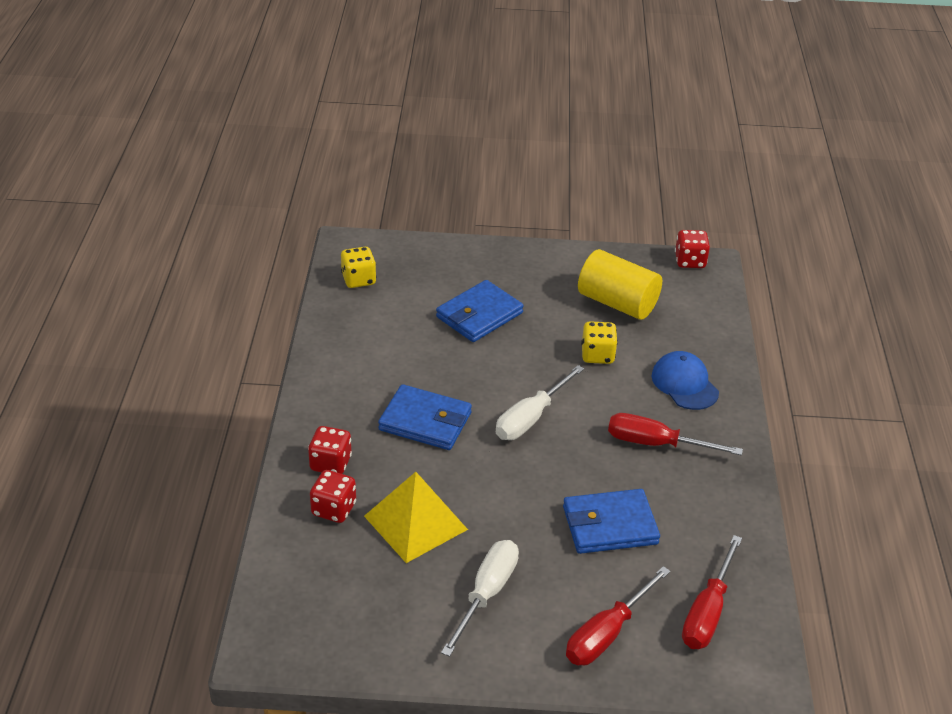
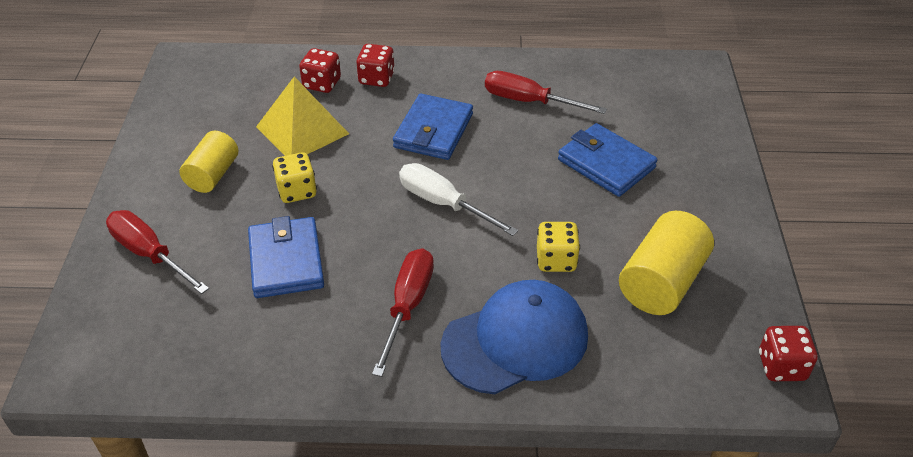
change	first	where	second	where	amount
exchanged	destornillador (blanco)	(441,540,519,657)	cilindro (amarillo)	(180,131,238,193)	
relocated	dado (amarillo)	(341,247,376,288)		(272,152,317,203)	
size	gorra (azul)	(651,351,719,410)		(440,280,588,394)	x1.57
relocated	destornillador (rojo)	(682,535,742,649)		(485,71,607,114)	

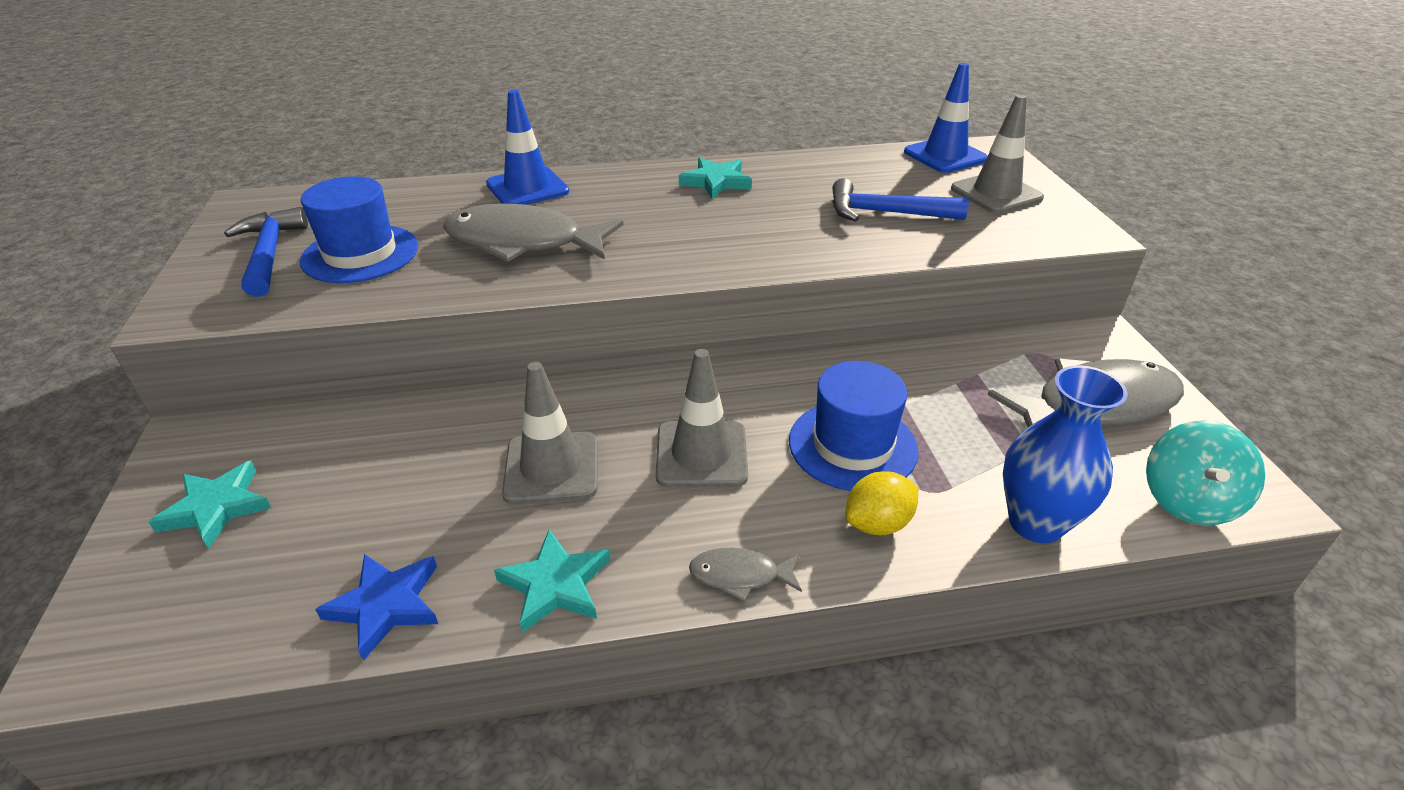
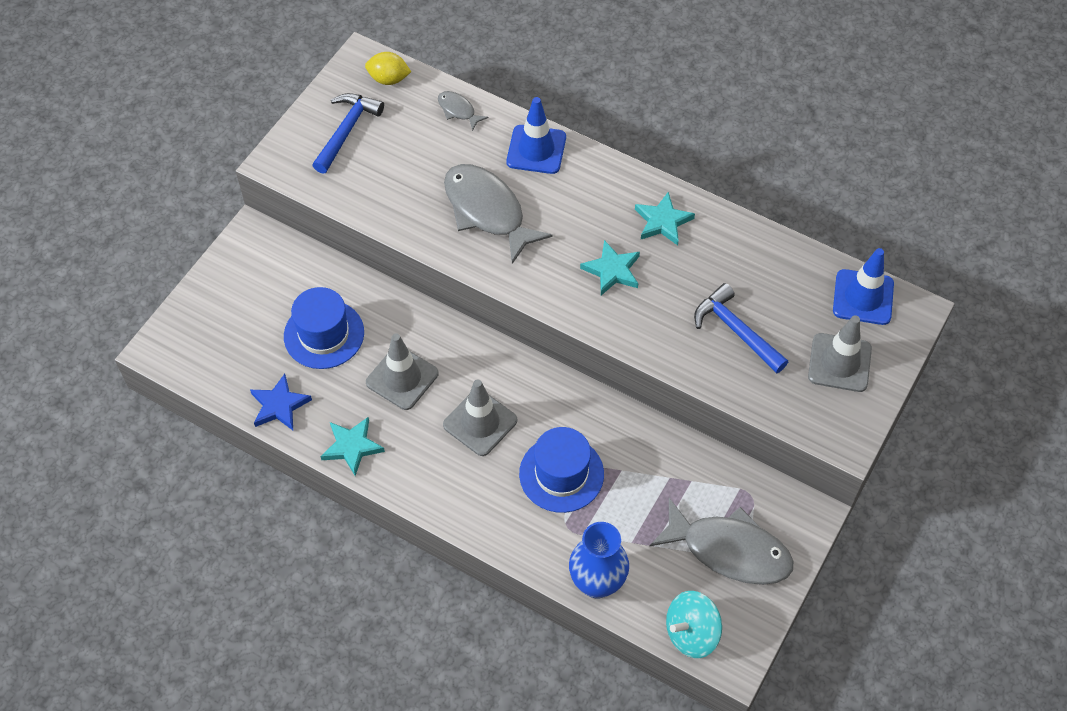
change	first	where	second	where	amount
relocated	sombrero (azul)	(300,176,418,283)		(284,287,364,369)	
relocated	limón (amarillo)	(845,472,918,535)		(365,52,411,85)	
relocated	pez (gris)	(689,548,802,601)		(438,91,488,131)	
relocated	estrella (turquesa)	(149,461,271,549)		(580,240,640,295)	

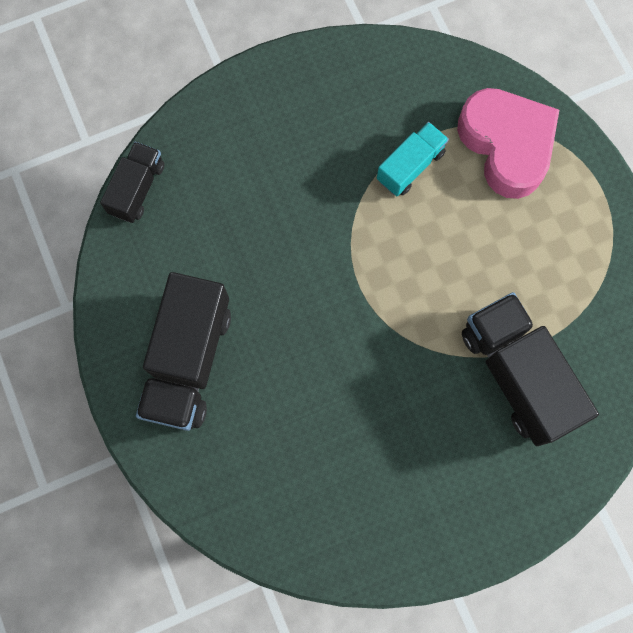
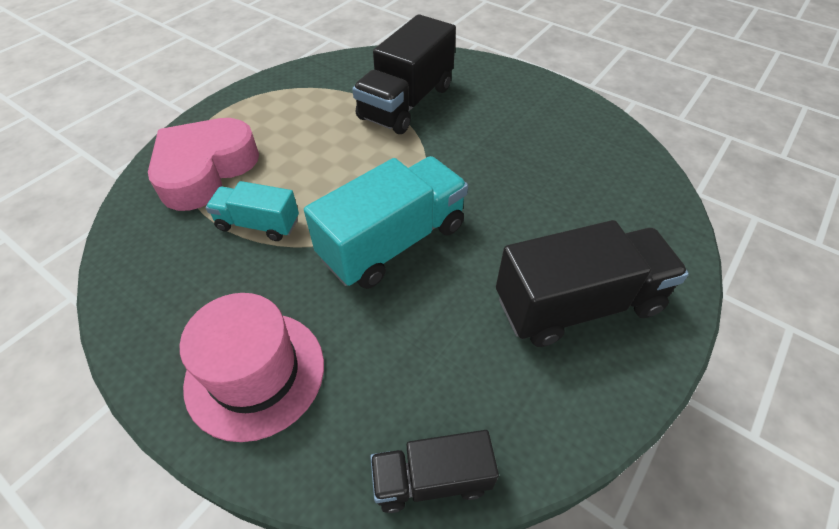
change	first	where	second	where	amount
appeared			sombrero (rosa)	(180,293,324,442)	
appeared			camión (turquesa)	(304,156,468,289)	

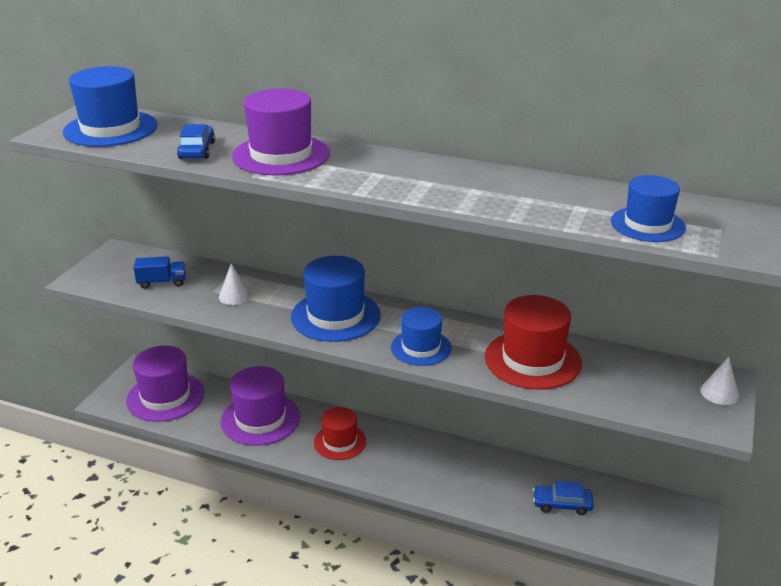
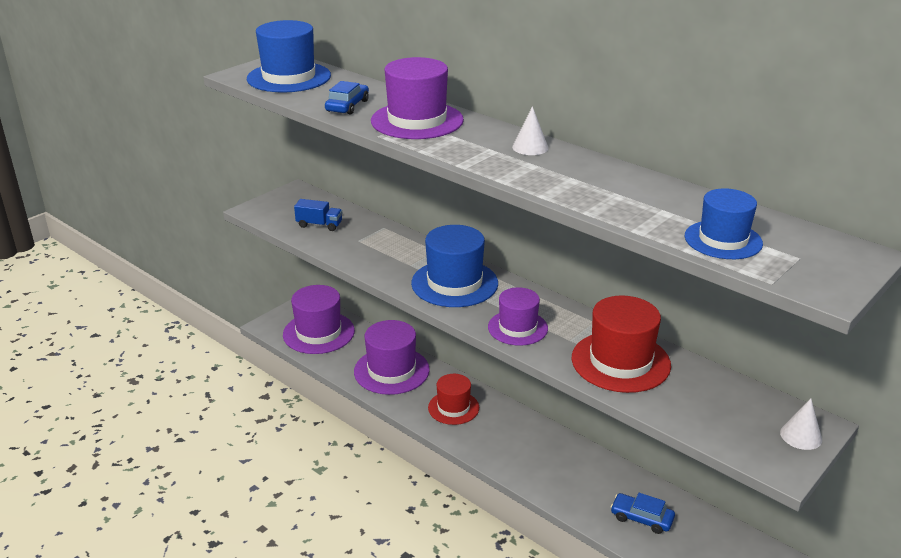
change	first	where	second	where	amount
colour	sombrero (azul)	(391,307,452,366)	sombrero (morado)	(488,287,548,346)	
relocated	cono (blanco)	(219,263,251,305)		(512,106,549,155)	

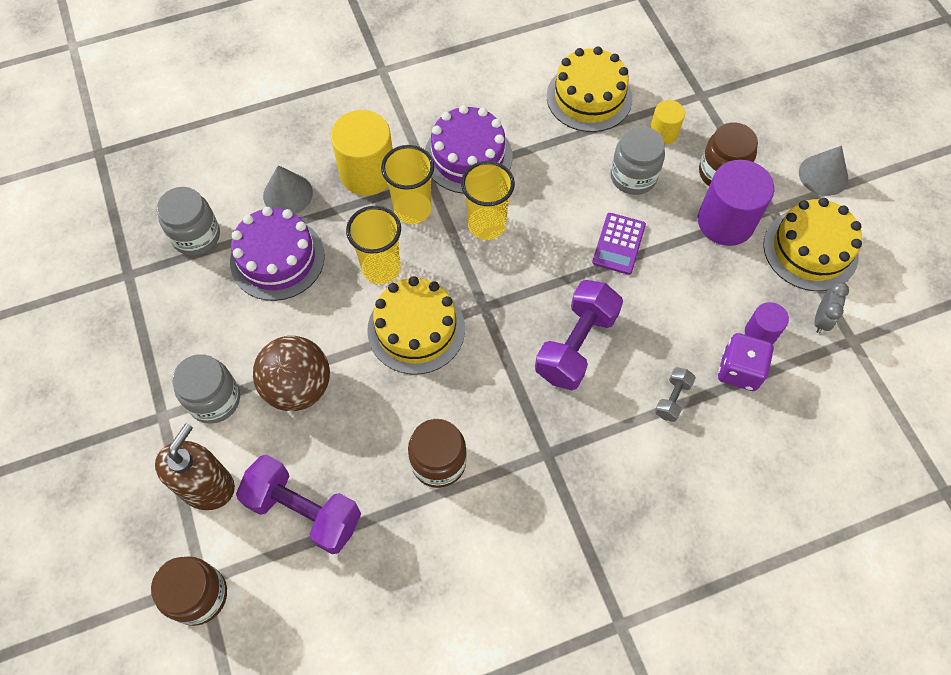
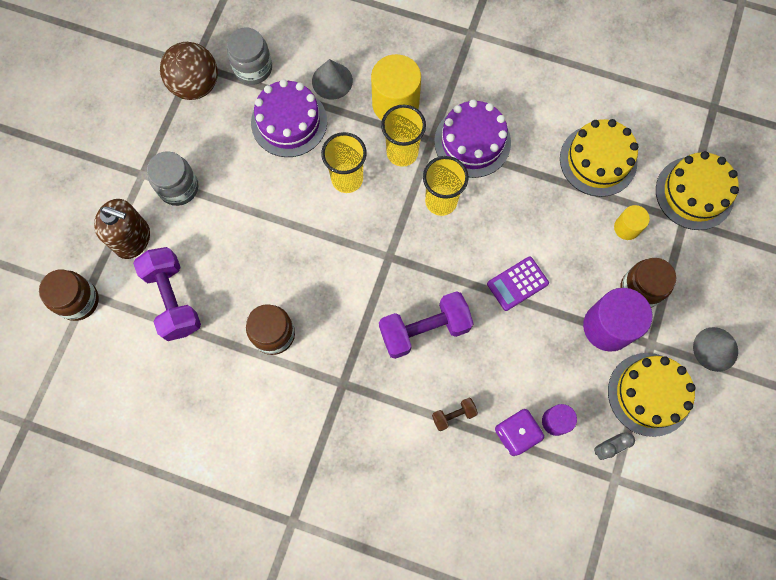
change	first	where	second	where	amount
spun	dispensador de jabón (marrón)	(155,424,235,510)		(94,199,150,259)	45 degrees clockwise
relocated	pelota (marrón)	(253,336,330,411)		(160,42,218,100)	
colour	mancuerna (gris)	(655,367,696,422)	mancuerna (marrón)	(432,398,478,431)	
relocated	tarta (amarillo)	(367,276,465,374)		(656,151,739,230)	
missing	tarro (gris)	(610,126,665,195)			

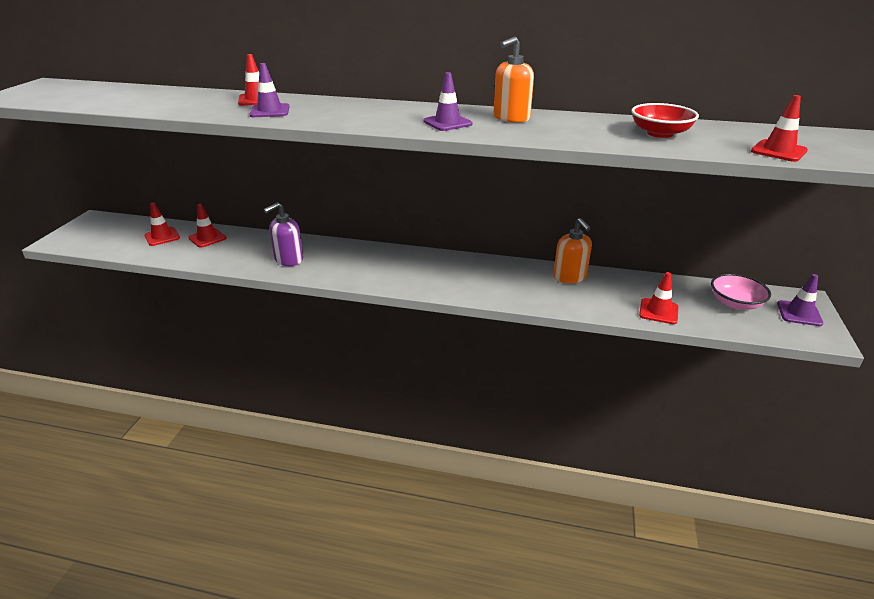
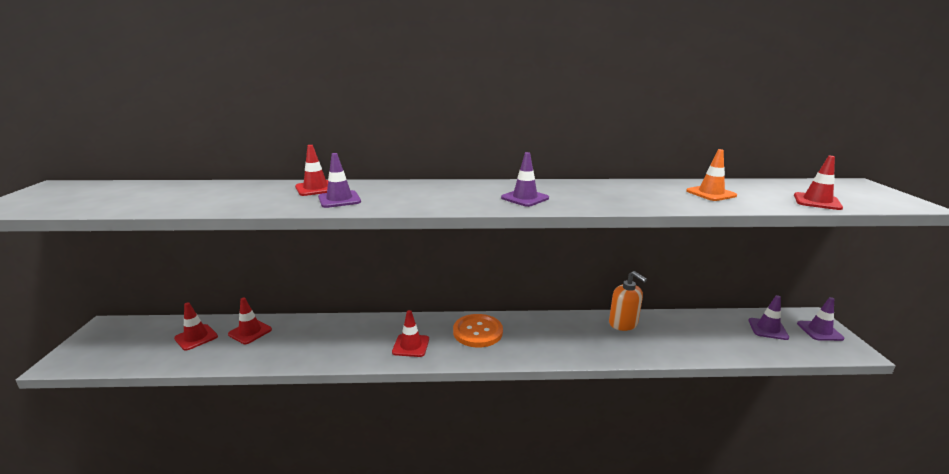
change	first	where	second	where	amount
relocated	cono de tráfico (rojo)	(639,272,678,324)		(392,310,429,357)	
appeared			botón (naranja)	(453,314,503,347)	
exchanged	cuenco (rojo)	(631,103,699,138)	cono de tráfico (naranja)	(686,149,737,201)	
exchanged	cuenco (rosa)	(711,274,771,310)	cono de tráfico (morado)	(748,295,789,340)	
missing	dispensador de jabón (morado)	(264,202,303,266)			
missing	dispensador de jabón (naranja)	(494,36,534,123)			

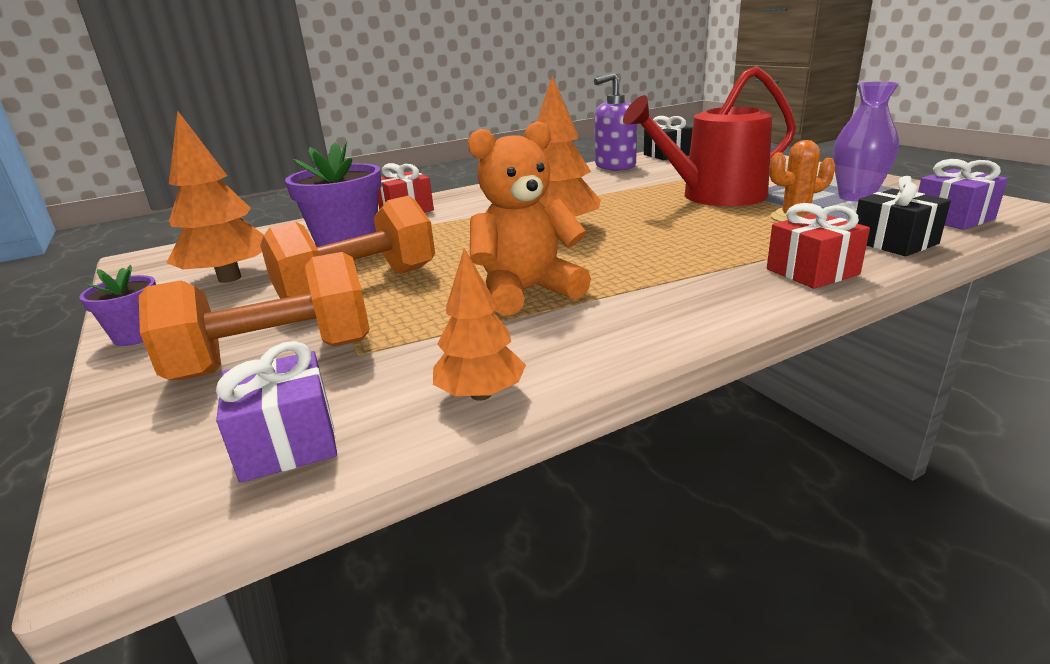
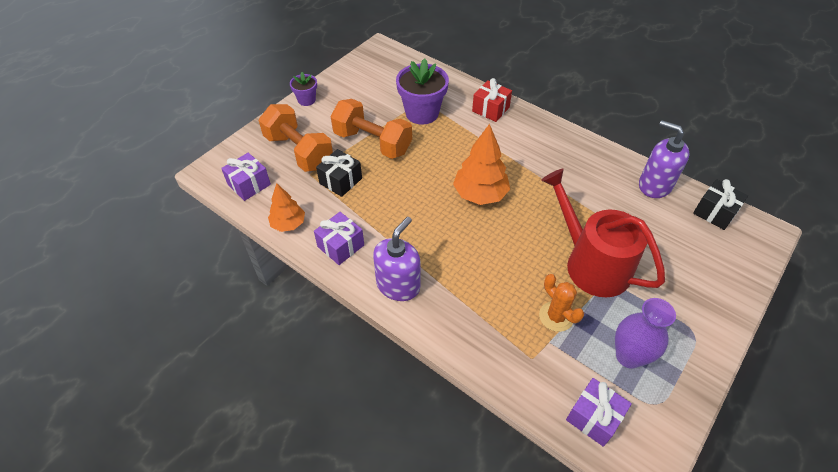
change	first	where	second	where	amount
appeared			regalo (morado)	(314,212,364,265)	
relocated	regalo (negro)	(856,176,951,256)		(316,149,362,197)	
appeared			dispensador de jabón (morado)	(373,217,420,301)	
missing	árbol (naranja)	(167,110,264,283)			
missing	osito (naranja)	(468,121,591,316)			
missing	regalo (rojo)	(767,203,870,289)			

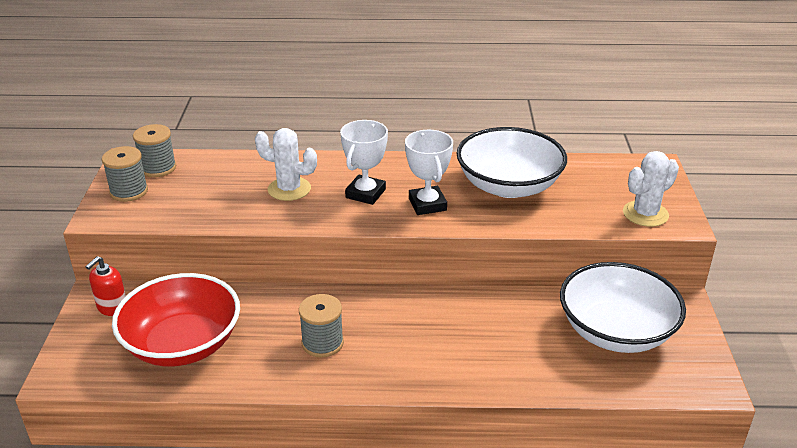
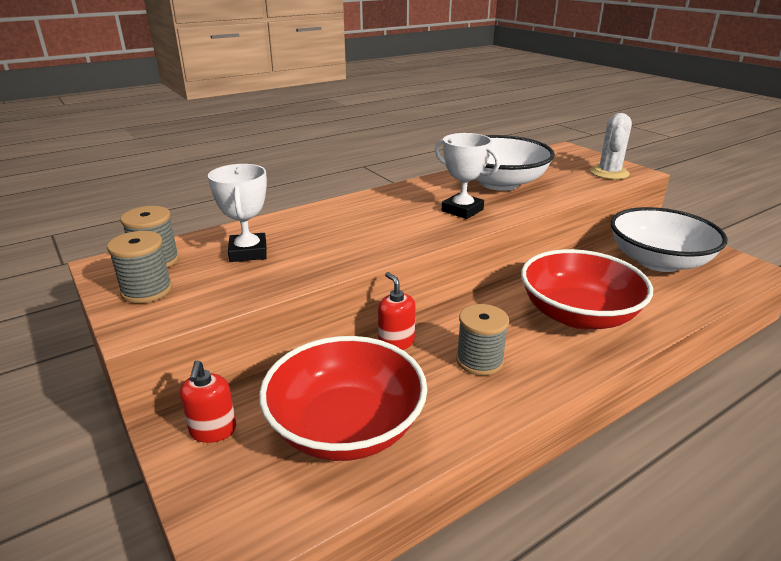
change	first	where	second	where	amount
relocated	trofeo (blanco)	(340,120,388,205)		(208,164,267,262)	
appeared			dispensador de jabón (rojo)	(378,272,416,350)	
appeared			cuenco (rojo)	(521,249,653,329)	
missing	cactus (blanco)	(255,128,317,201)			

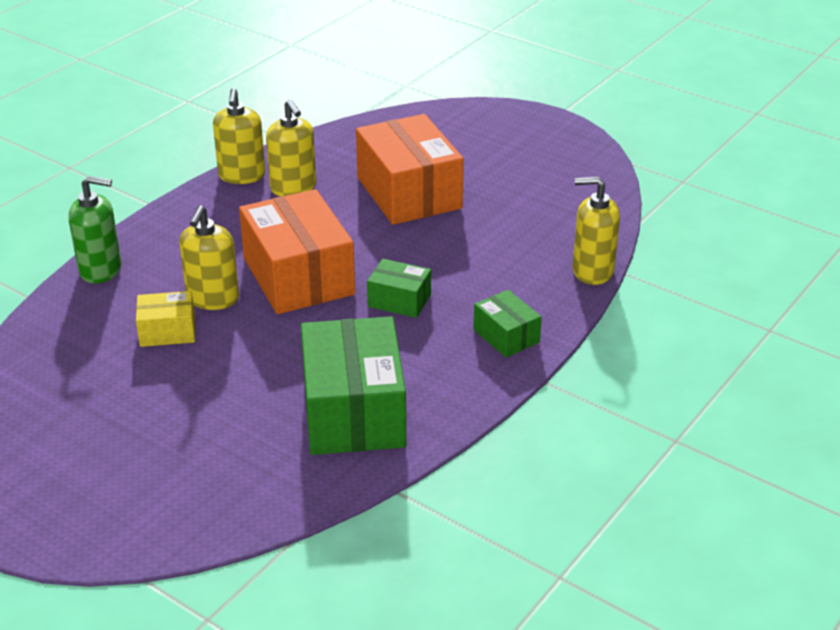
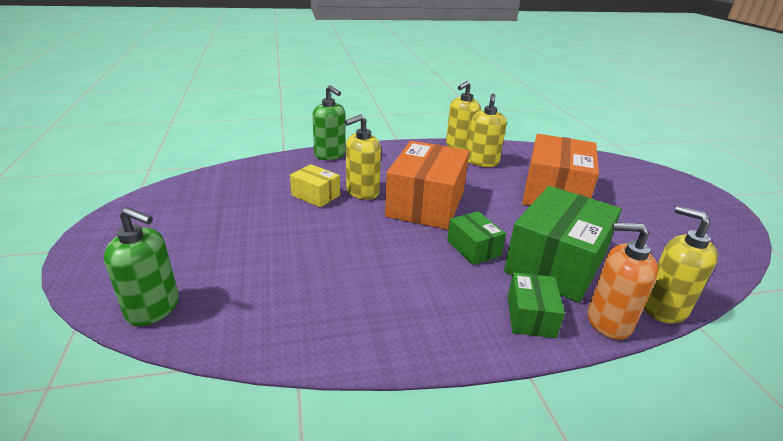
change	first	where	second	where	amount
appeared			dispensador de jabón (verde)	(104,207,179,326)	
relocated	caja (verde)	(301,316,406,455)		(504,186,622,303)	
appeared			dispensador de jabón (naranja)	(588,222,658,340)	

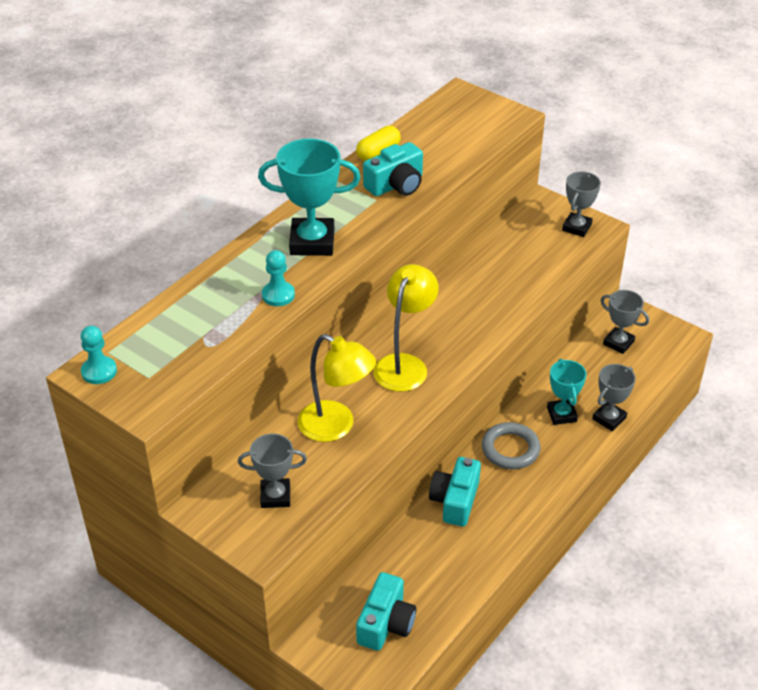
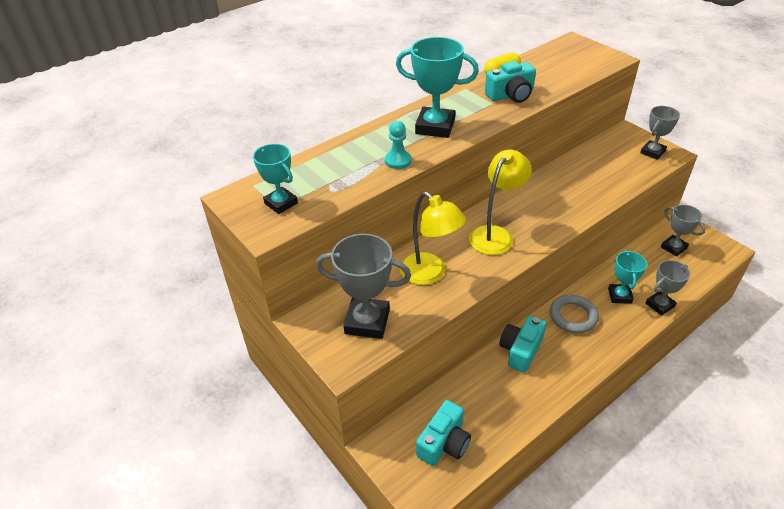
change	first	where	second	where	amount
appeared			trofeo (turquesa)	(253,144,298,214)	
size	trofeo (gris)	(238,433,307,508)		(316,234,411,339)	x1.60
missing	peón (turquesa)	(80,326,117,384)			

